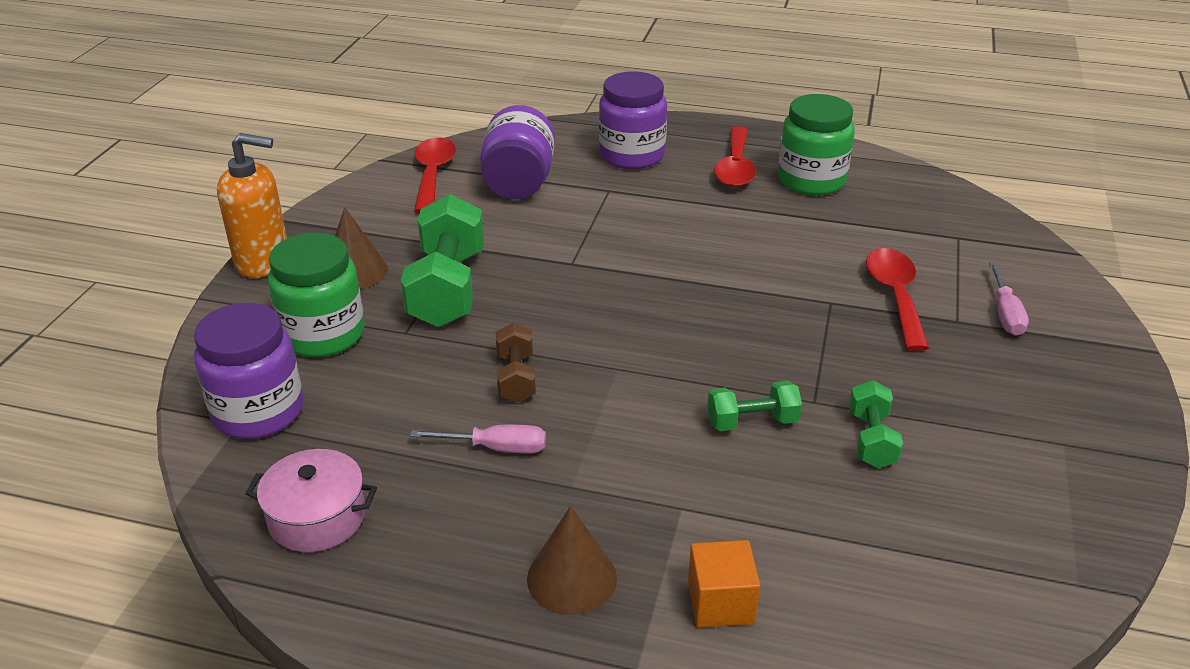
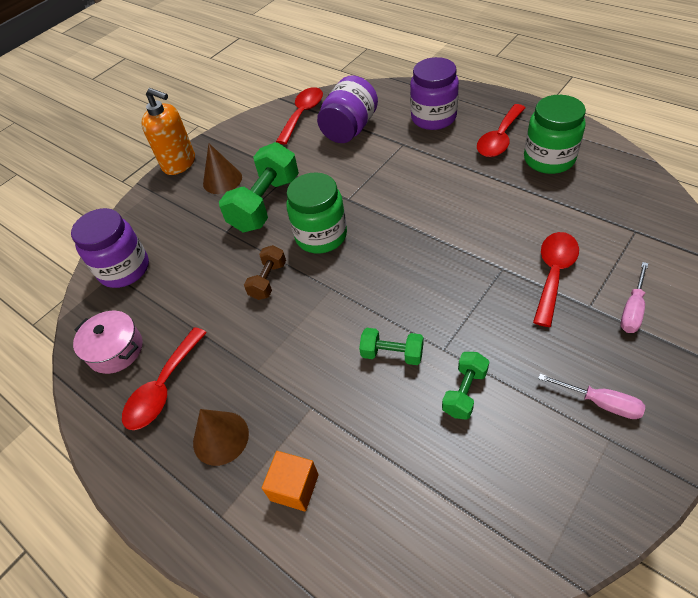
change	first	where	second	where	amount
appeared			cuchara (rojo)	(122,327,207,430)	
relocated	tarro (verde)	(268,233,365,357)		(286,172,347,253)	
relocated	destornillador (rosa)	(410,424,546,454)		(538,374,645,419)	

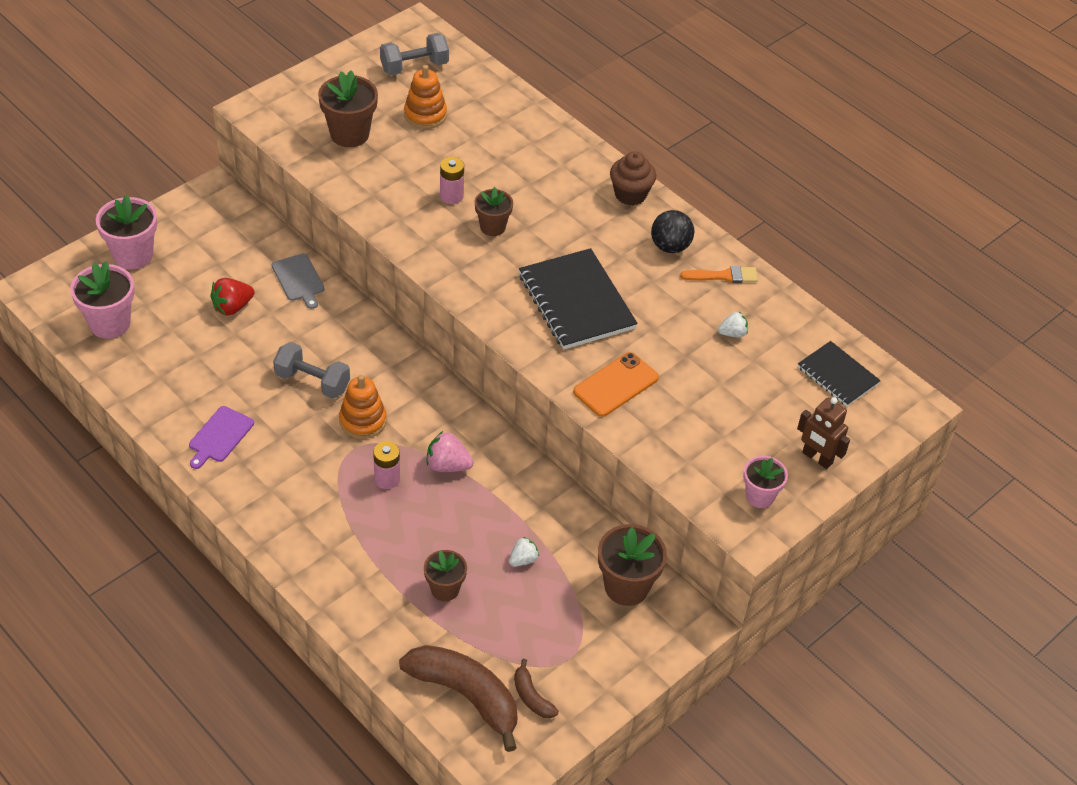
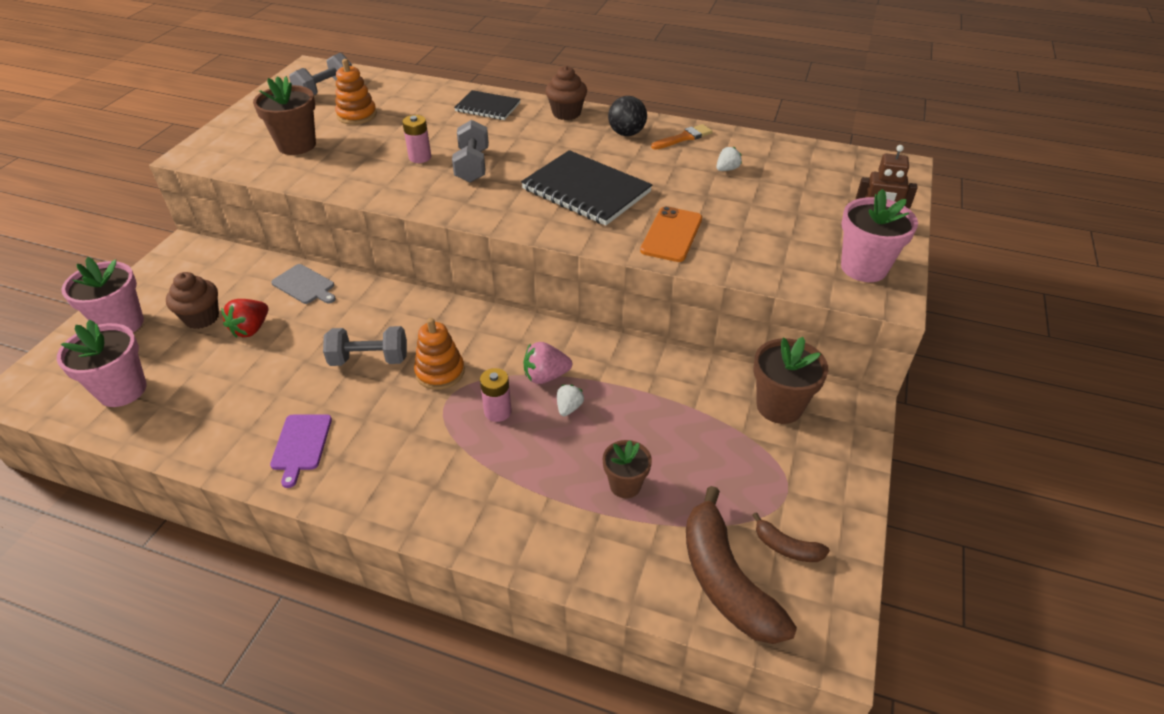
change	first	where	second	where	amount
appeared			magdalena (marrón)	(166,272,219,329)	
exchanged	maceta (marrón)	(475,187,513,236)	mancuerna (gris)	(452,120,489,183)	
relocated	cuaderno (negro)	(798,341,881,407)		(454,90,521,120)	
relocated	fresa (blanco)	(509,537,539,566)		(557,385,584,416)	
spun	plátano (marrón)	(399,645,518,752)		(686,486,797,644)	120 degrees counterclockwise
size	maceta (rosa)	(743,456,788,508)		(841,189,918,282)	x1.59

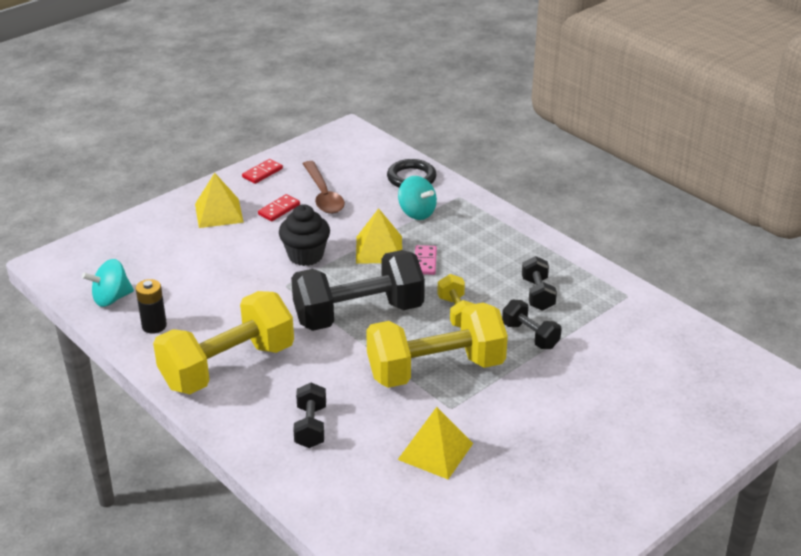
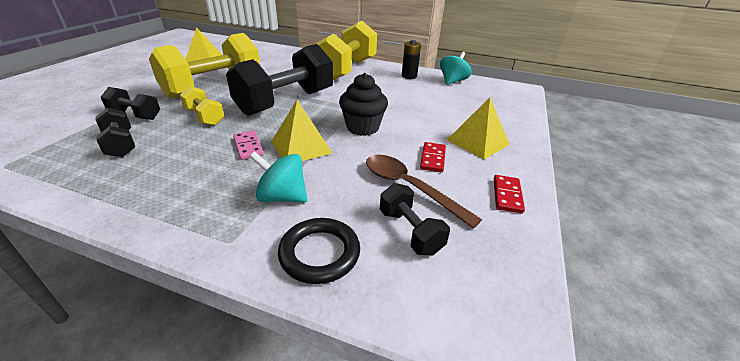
change	first	where	second	where	amount
relocated	mancuerna (negro)	(293,383,326,448)		(380,183,450,256)	

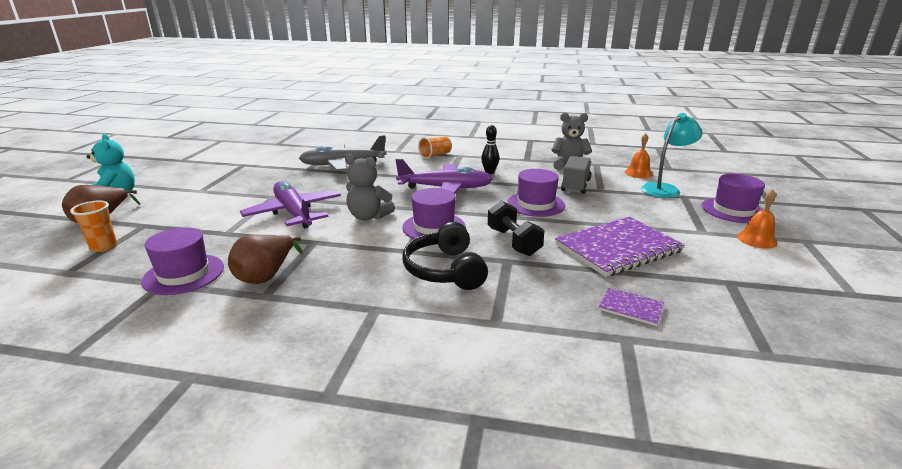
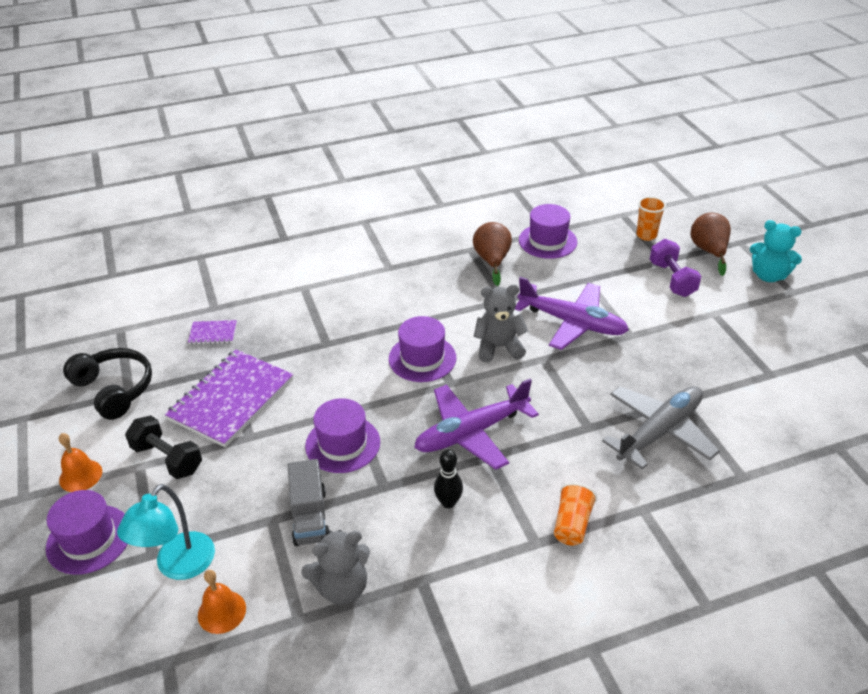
change	first	where	second	where	amount
relocated	auriculares (negro)	(403,222,488,290)		(63,348,152,420)	
relocated	mancuerna (negro)	(488,201,545,256)		(125,415,202,479)	
appeared			mancuerna (morado)	(650,239,701,297)	

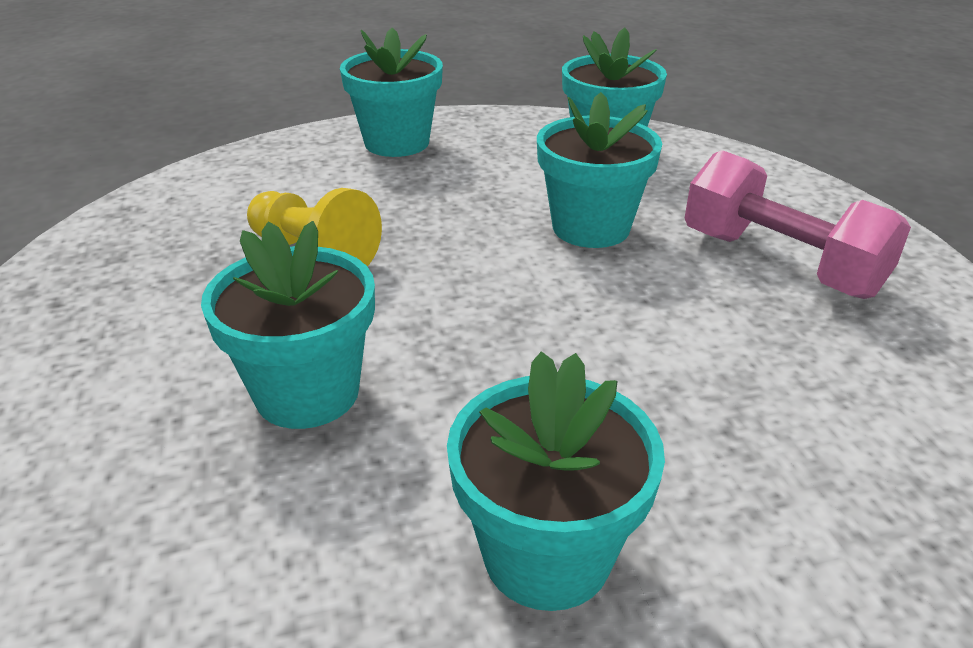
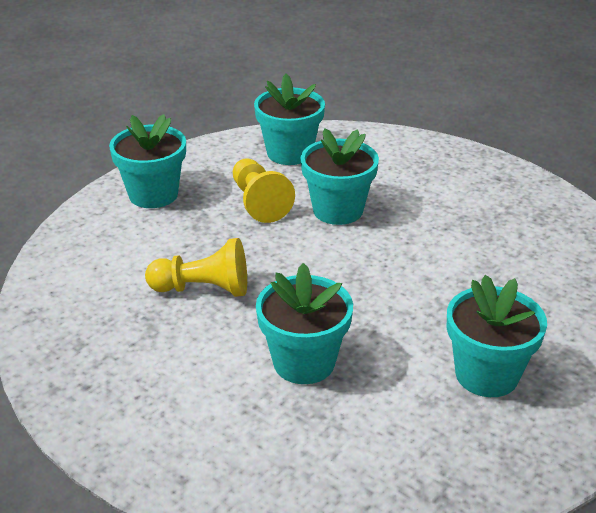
change	first	where	second	where	amount
appeared			peón (amarillo)	(233,158,295,223)	
missing	mancuerna (rosa)	(685,150,911,299)			

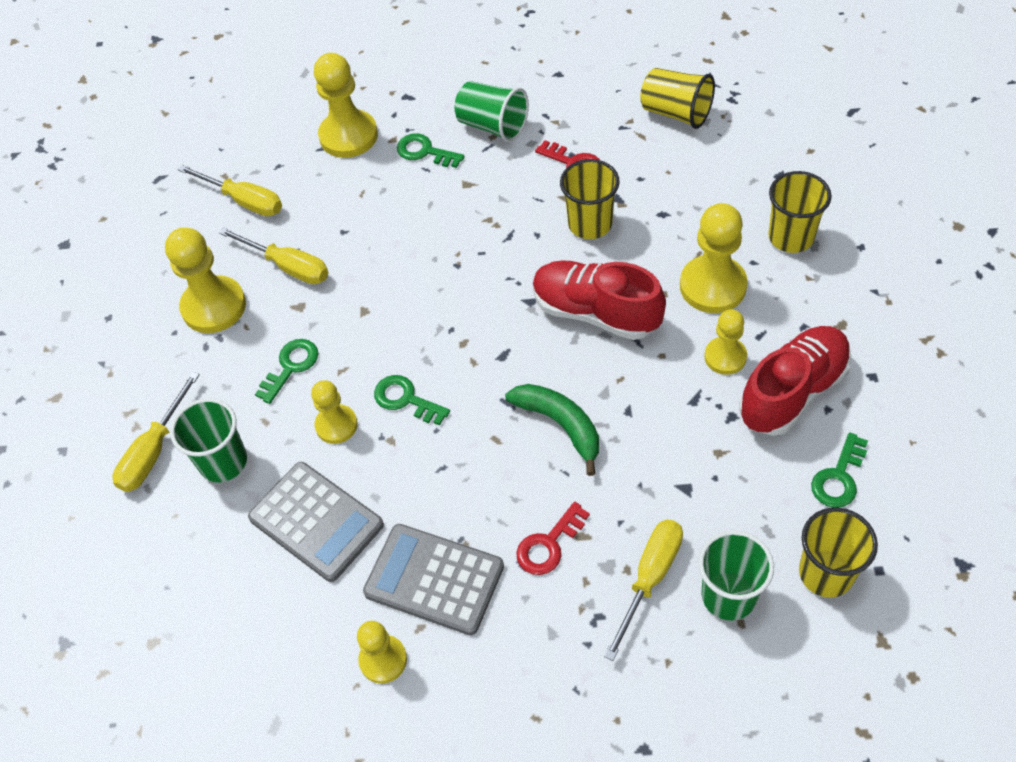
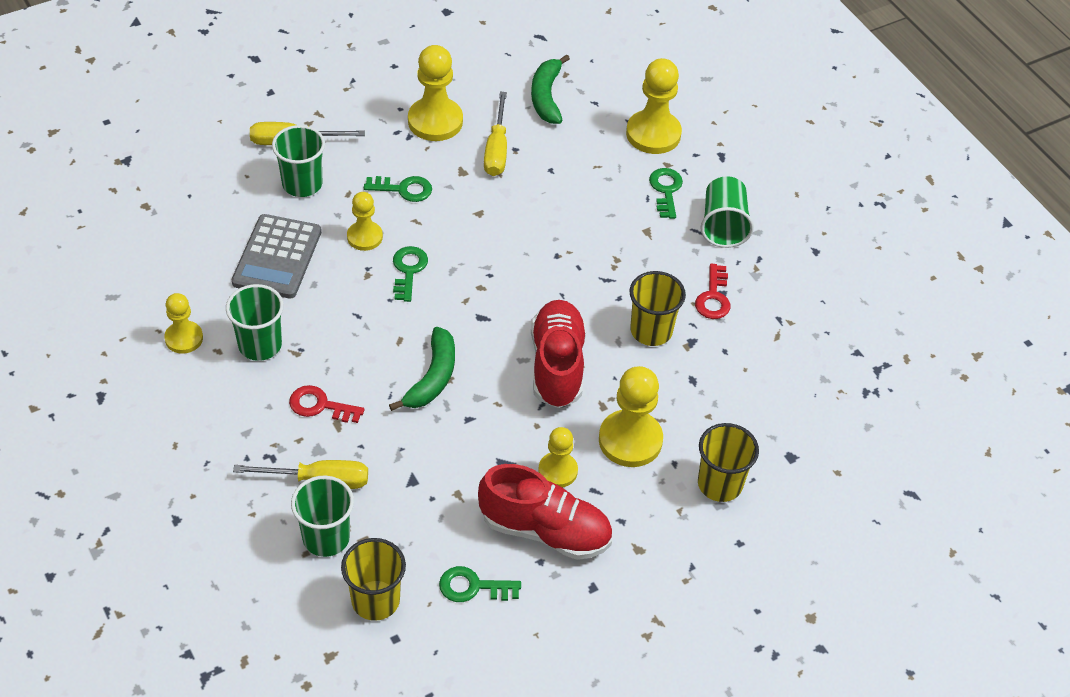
change	first	where	second	where	amount
exchanged	calculadora (gris)	(363,524,504,635)	vaso (verde)	(226,284,284,361)	
exchanged	destornillador (amarillo)	(178,165,282,216)	plátano (verde)	(531,54,570,124)	
missing	vaso (amarillo)	(640,68,715,129)			

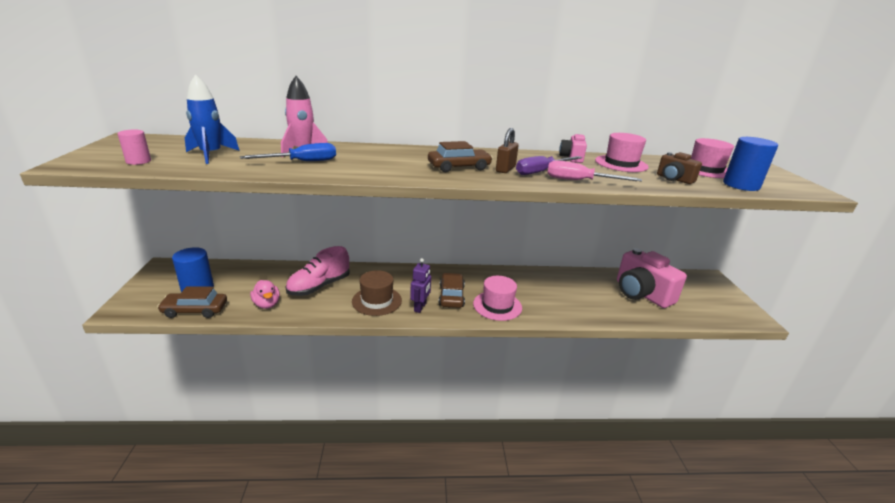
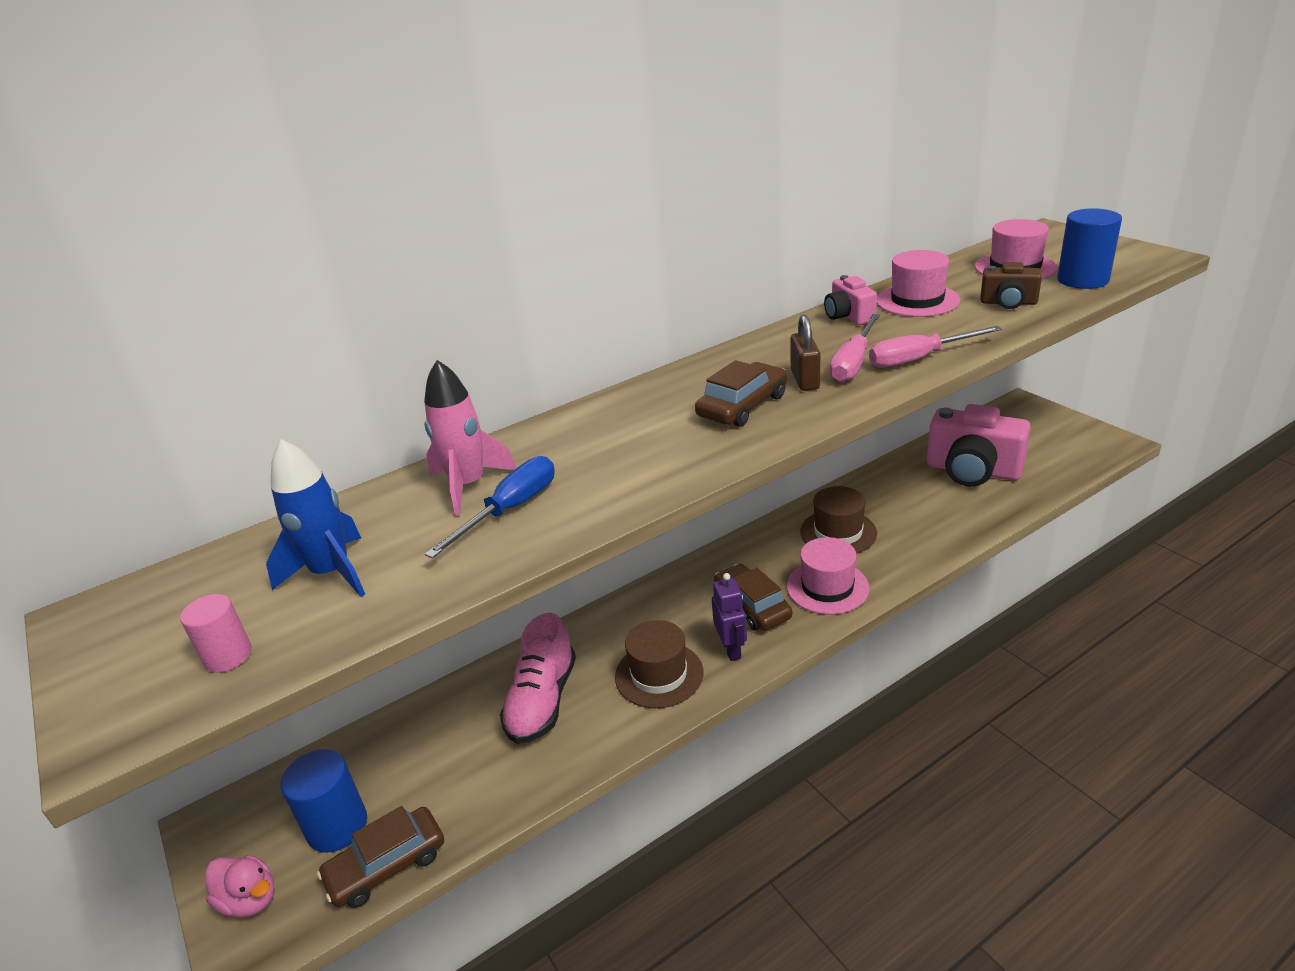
change	first	where	second	where	amount
relocated	pato (rosa)	(250,280,280,309)		(206,855,275,918)	
appeared			sombrero (marrón)	(800,486,877,554)	
colour	destornillador (morado)	(516,156,582,175)	destornillador (rosa)	(830,314,880,382)	

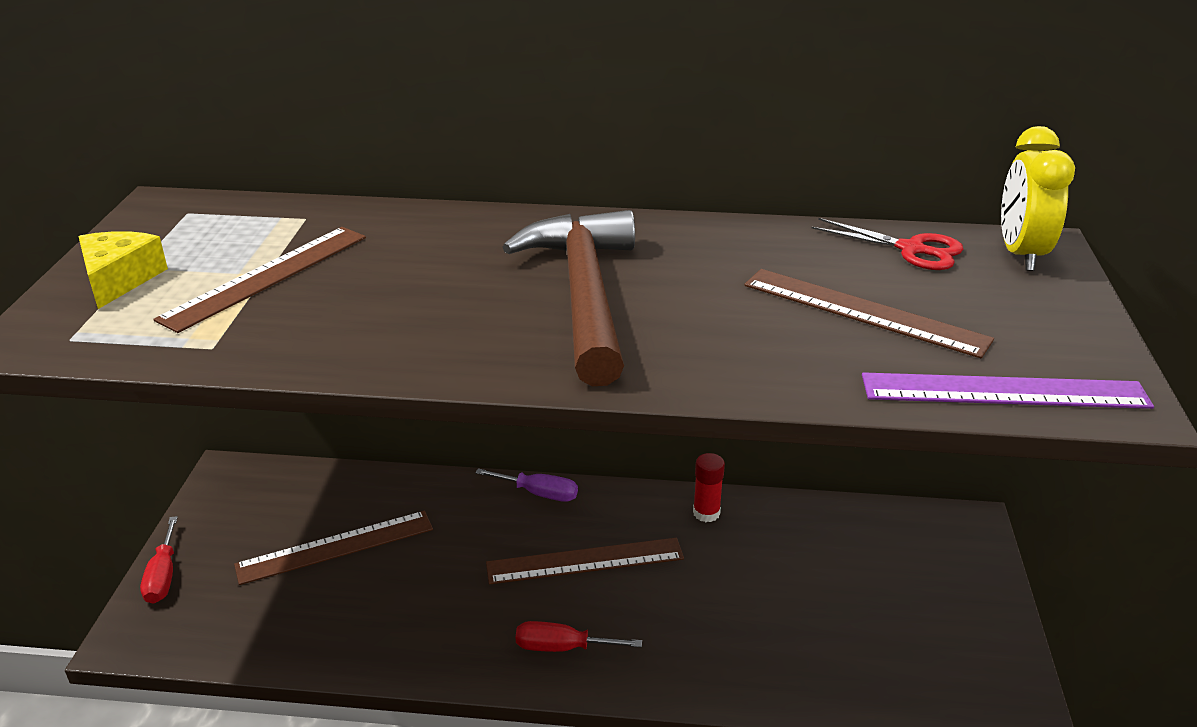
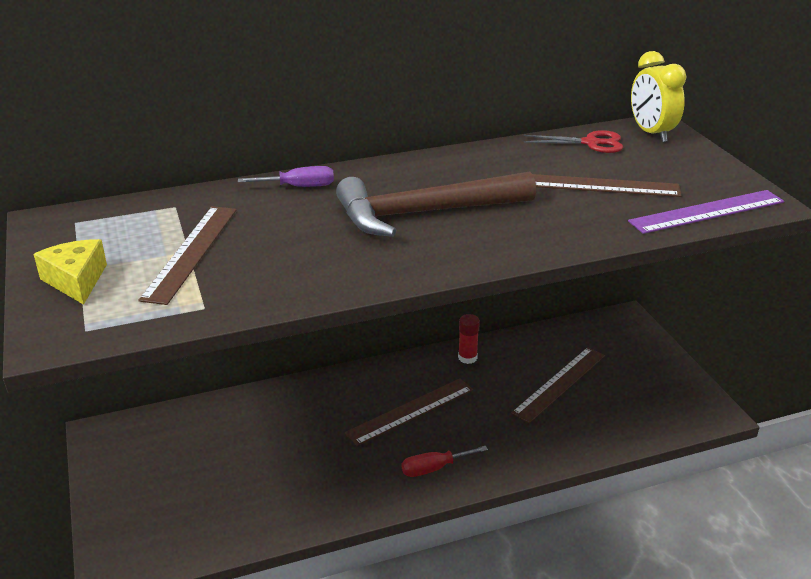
change	first	where	second	where	amount
relocated	destornillador (morado)	(475,468,578,502)		(238,166,334,187)	
spun	martillo (marrón)	(503,210,635,386)		(336,172,536,237)	75 degrees counterclockwise
relocated	regla (marrón)	(234,511,433,585)		(511,347,605,423)	
missing	destornillador (rojo)	(140,516,178,604)			

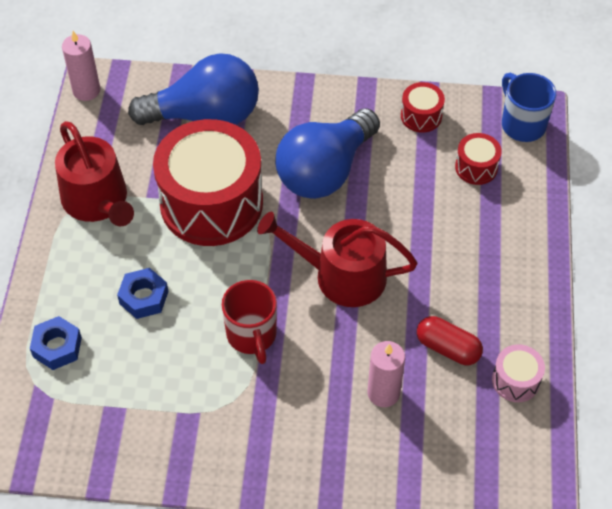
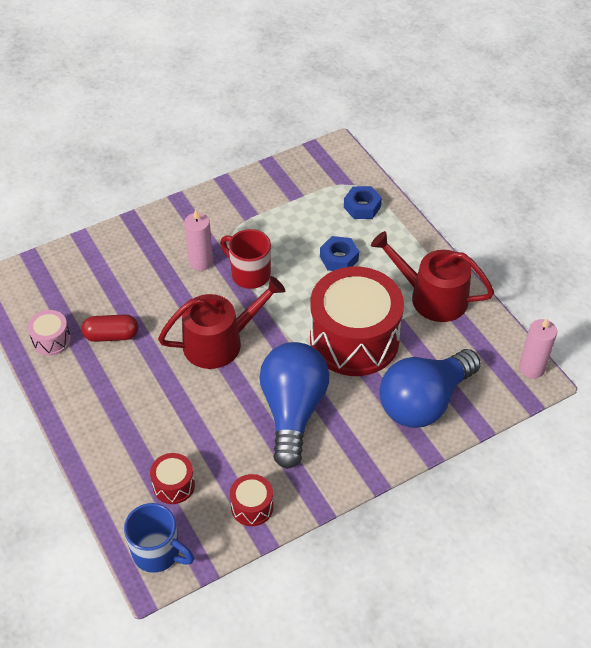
change	first	where	second	where	amount
relocated	vela (rosa)	(368,341,405,407)		(184,209,213,271)	

